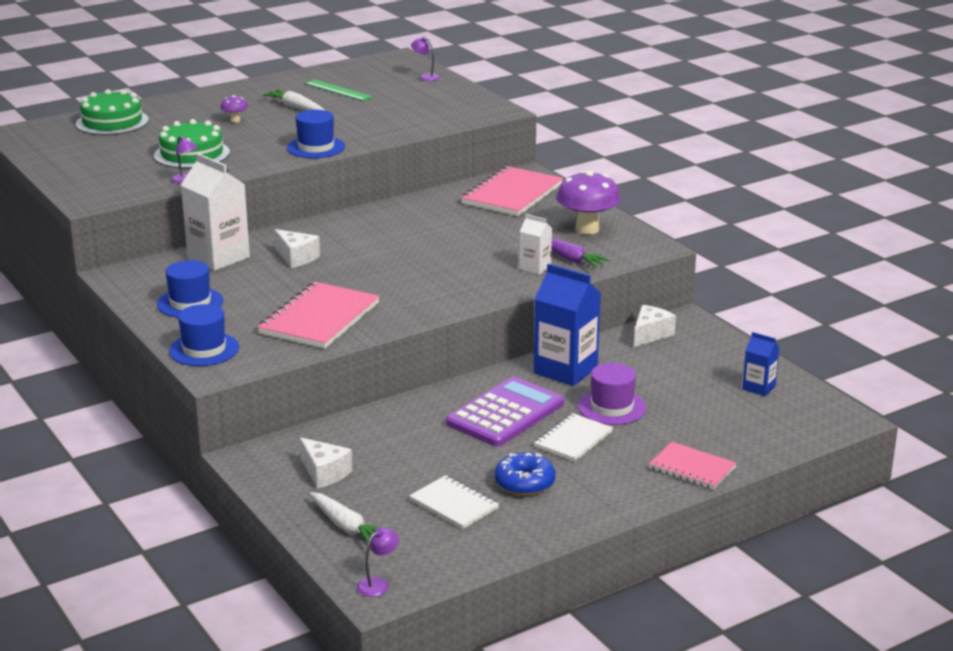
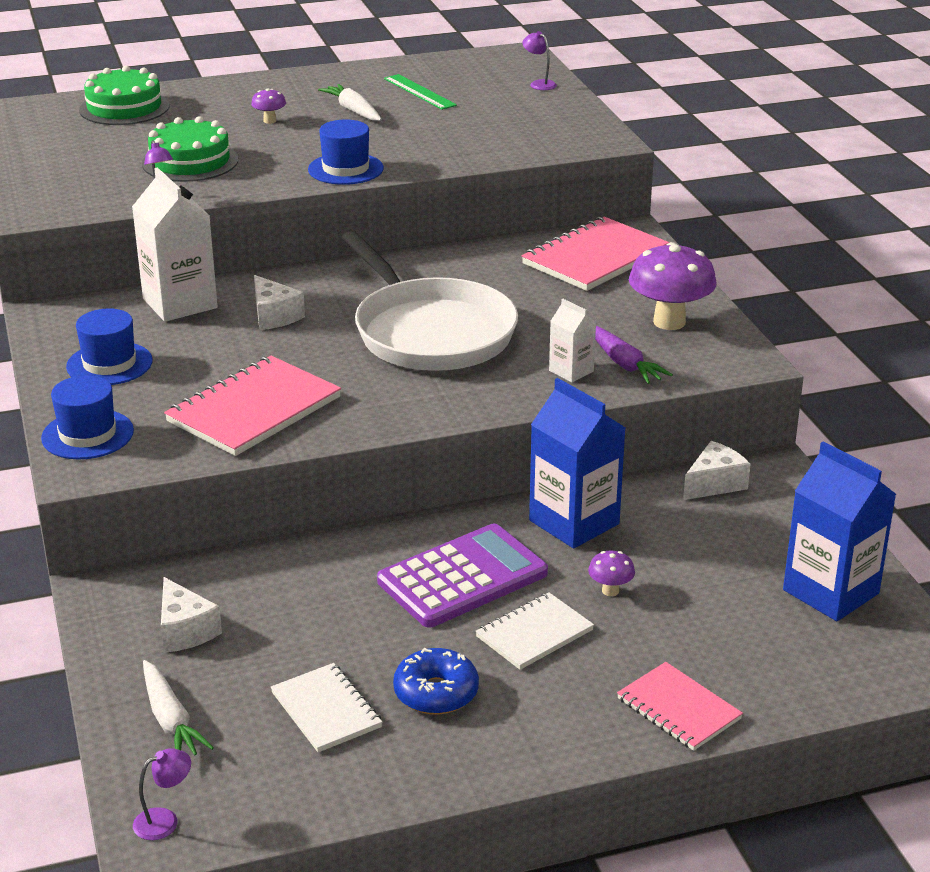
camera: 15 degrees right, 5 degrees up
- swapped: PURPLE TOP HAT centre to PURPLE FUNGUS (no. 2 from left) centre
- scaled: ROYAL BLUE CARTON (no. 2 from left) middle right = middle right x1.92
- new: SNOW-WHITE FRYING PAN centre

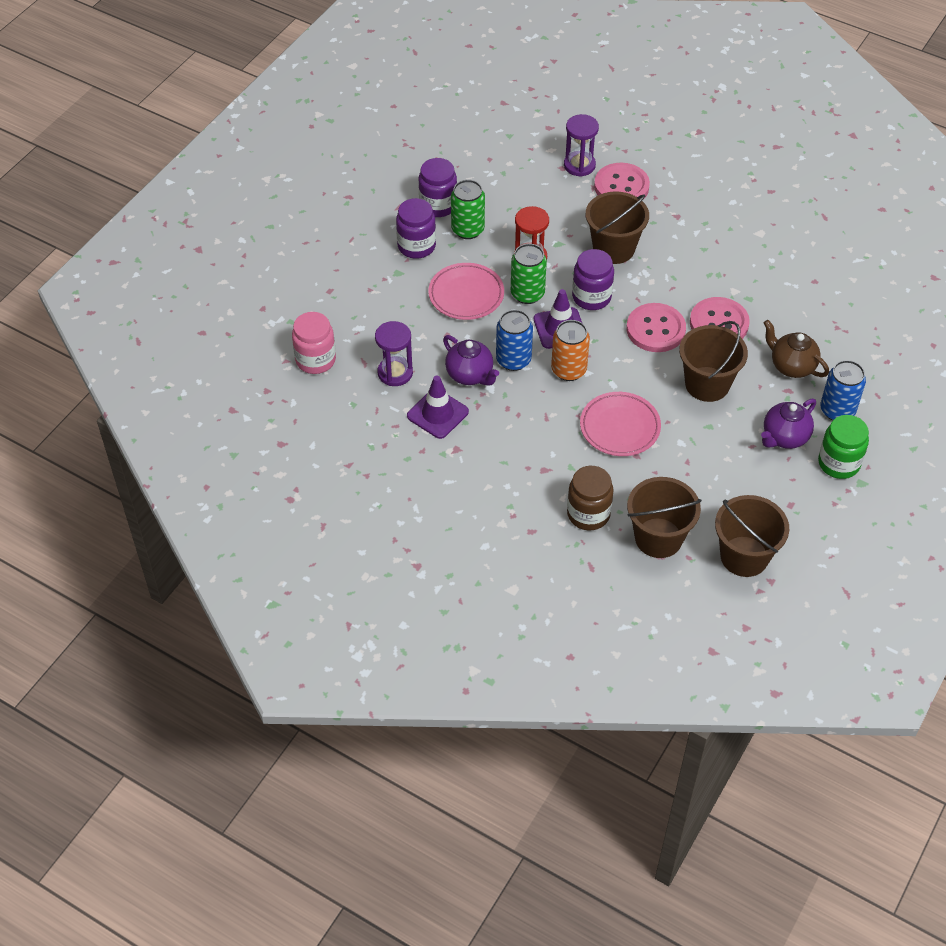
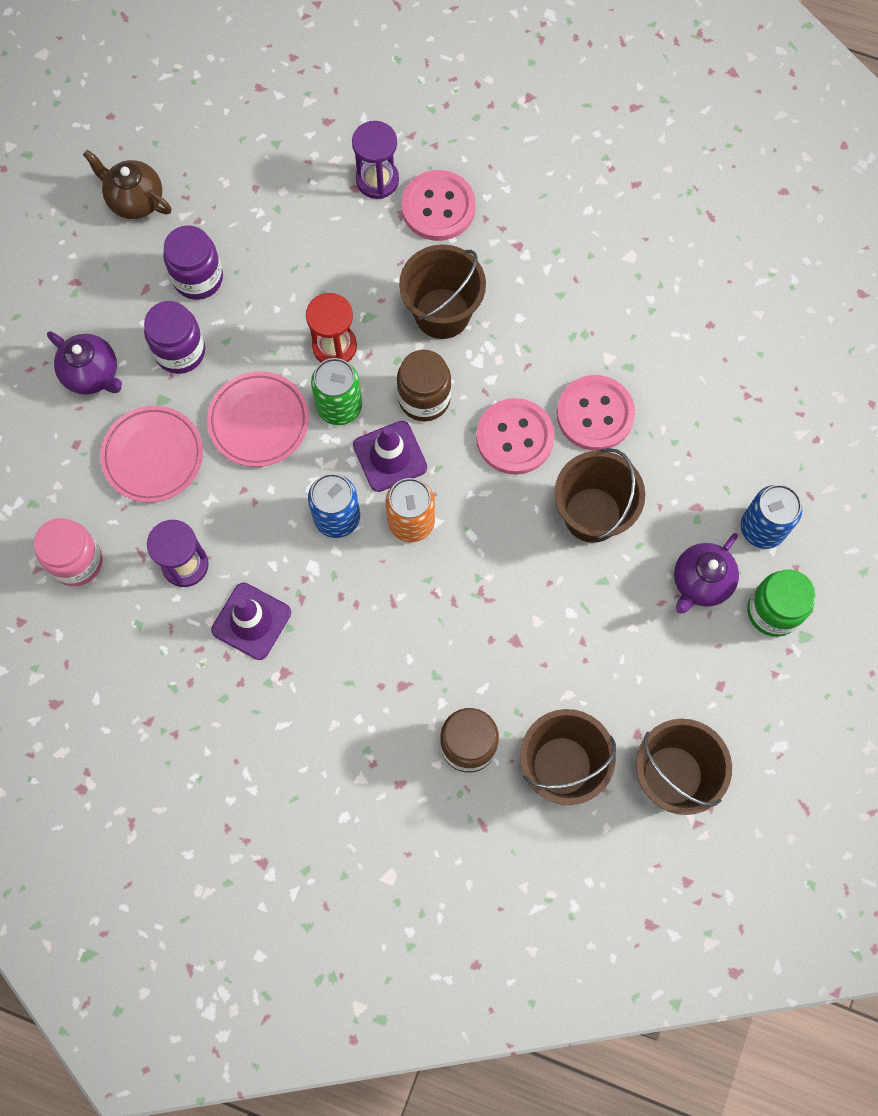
camera: 10 degrees left, 20 degrees up
- shifted: PURPLE CHINA TEAPOT (no. 1 from left) centre to top left
- gone: GREEN SODA CAN (no. 1 from left) top centre
- repainted: PURPLE JAM JAR (no. 3 from left) top centre to DARK BROWN JAM JAR (no. 1 from left) centre
- shifted: PINK PLATE (no. 2 from left in the first image) centre to PINK PLATE (no. 1 from left) middle left
- shifted: DARK BROWN CHINA TEAPOT middle right to top left

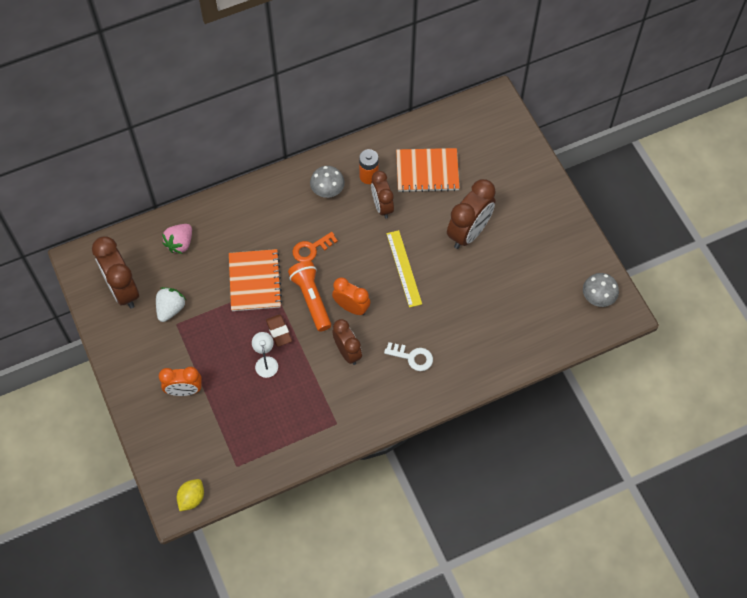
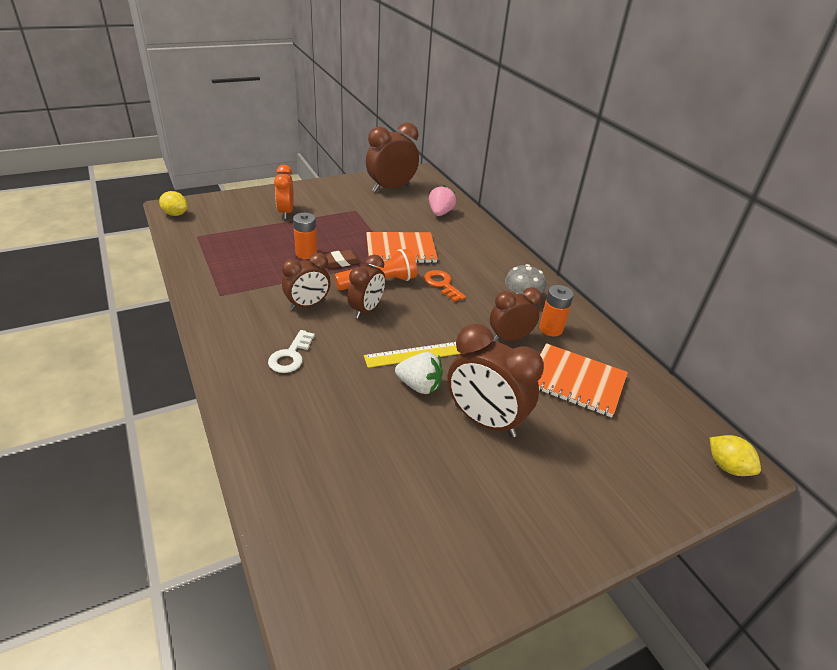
camera: 85 degrees right, 25 degrees down
- shifted: SNOW-WHITE TOY STRAWBERRY middle left to centre
- rotated: PINK TOY STRAWBERRY middle left = top centre 75 degrees clockwise
- swapped: SNOW-WHITE LAMP centre to BRIGHT ORANGE POWER CELL (no. 1 from left) centre
- repainted: BRIGHT ORANGE ALARM CLOCK (no. 2 from left) centre to DARK BROWN ALARM CLOCK (no. 2 from left) centre
- rotated: BRIGHT ORANGE NOTEPAD (no. 2 from left) top centre = middle right 60 degrees counterclockwise
- gone: GRAY FUNGUS (no. 2 from left) middle right
- new: BRIGHT YELLOW TOY LEMON (no. 2 from left) bottom right

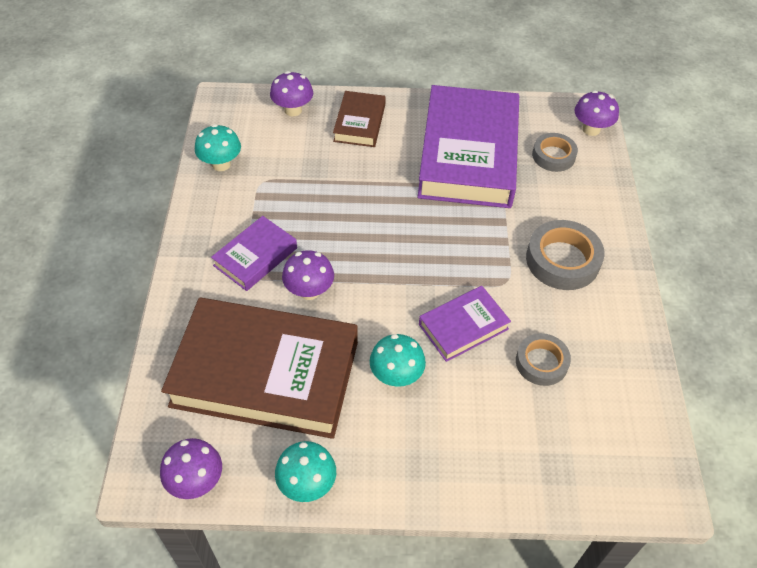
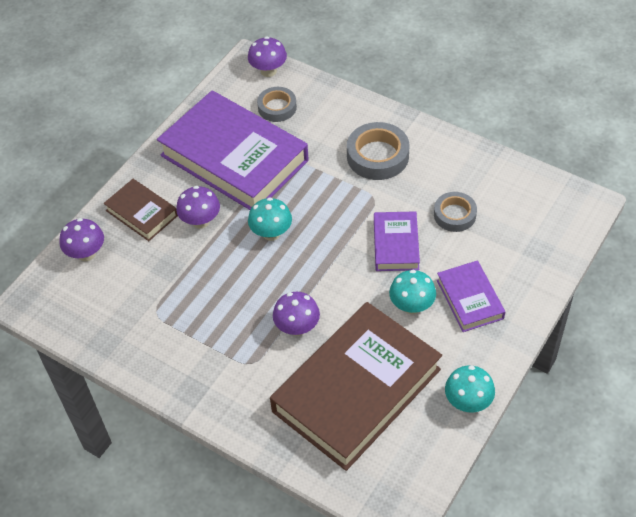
camera: 55 degrees left, 0 degrees up
- shifted: PURPLE FUNGUS (no. 1 from left in the first image) bottom left to PURPLE FUNGUS (no. 2 from left) middle left
- shifted: TEAL FUNGUS (no. 1 from left) top left to centre
- shifted: PURPLE HARDCOVER (no. 1 from left in the first image) centre to PURPLE HARDCOVER (no. 3 from left) middle right

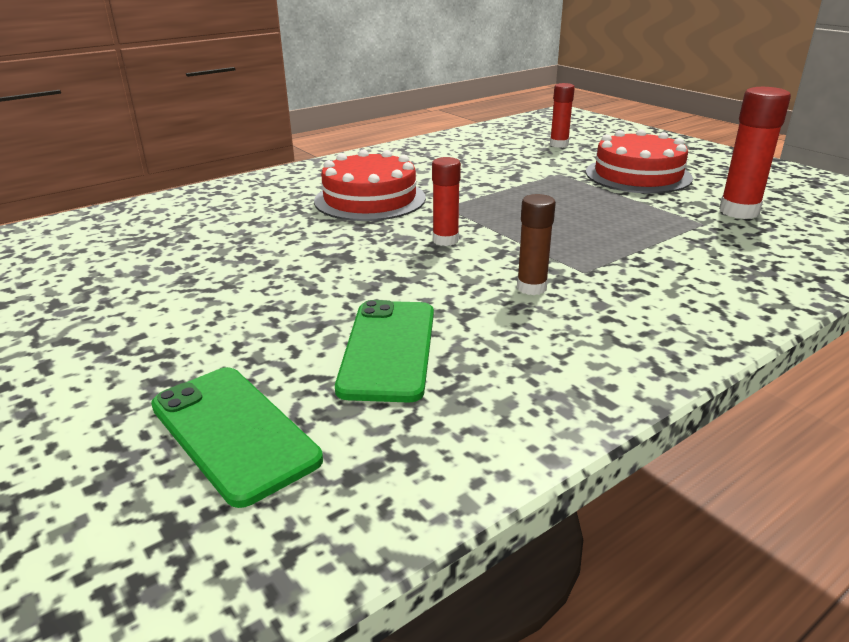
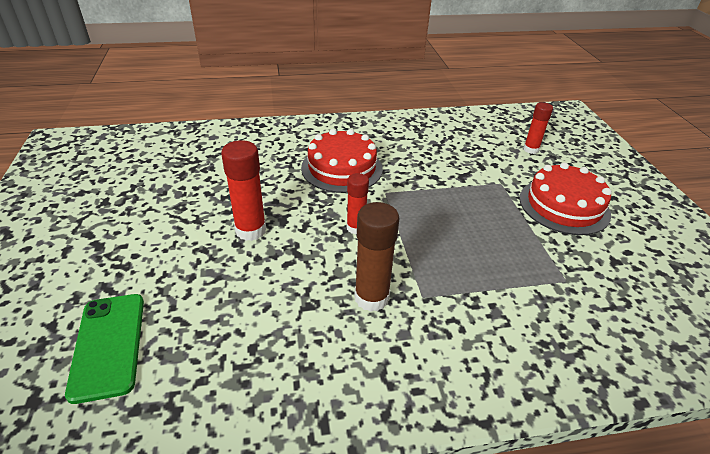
camera: 25 degrees right, 10 degrees up
- gone: GREEN MOBILE PHONE (no. 2 from left) centre
- scaled: DARK BROWN GLUE centre = centre x1.56
- shifted: RED GLUE (no. 3 from left in the first image) top right to RED GLUE (no. 1 from left) centre

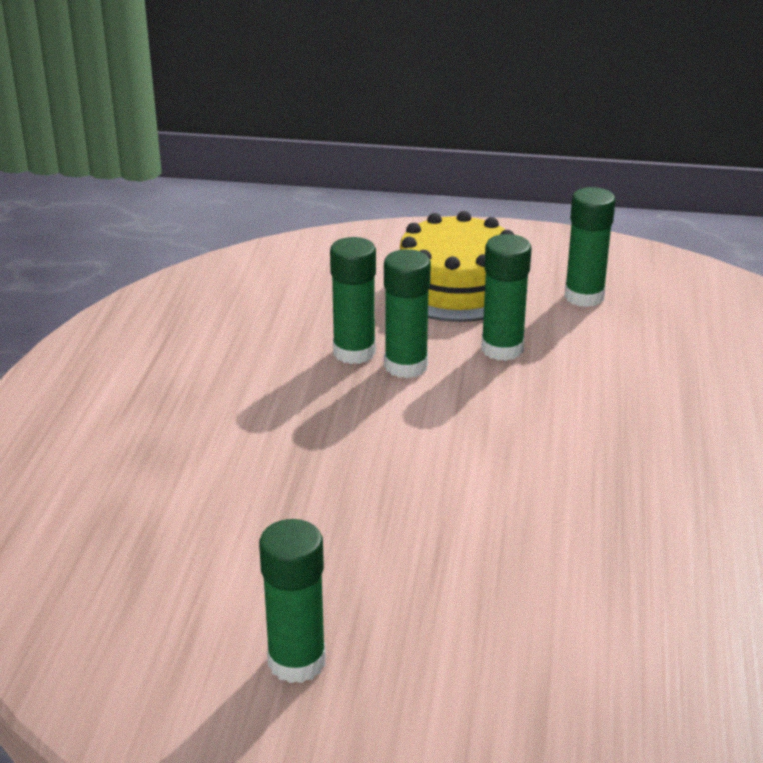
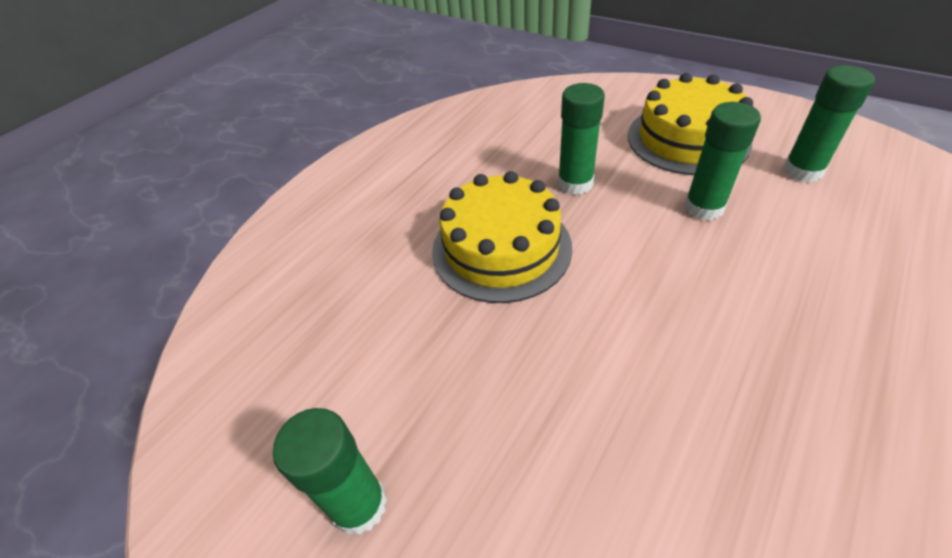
camera: 30 degrees right, 15 degrees up
- gone: GREEN GLUE (no. 3 from left) centre
- new: BRIGHT YELLOW CAKE (no. 1 from left) centre

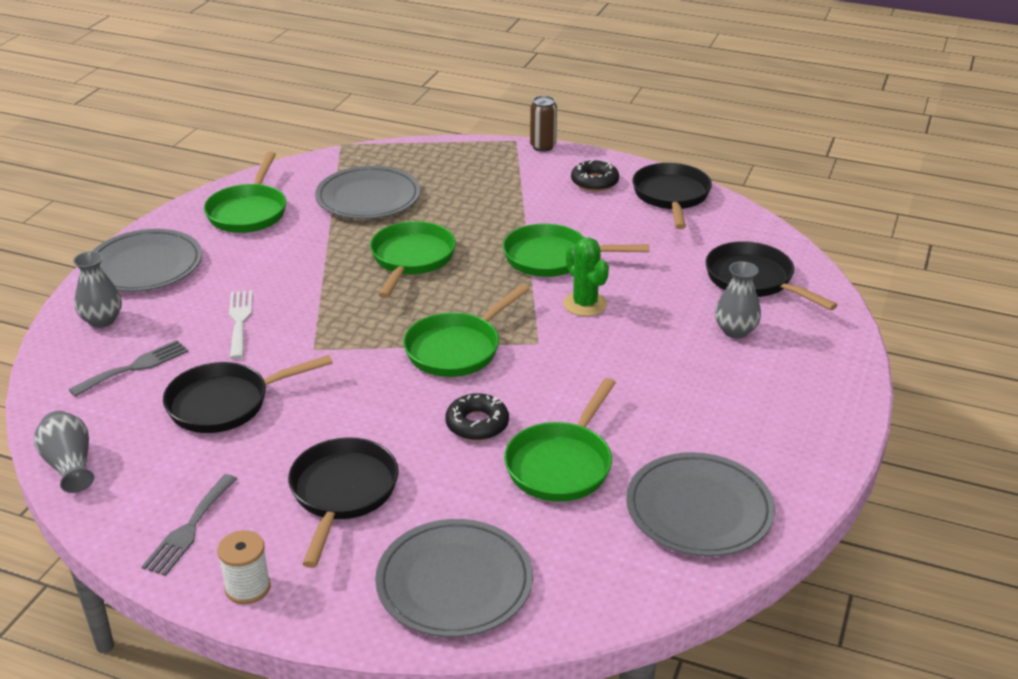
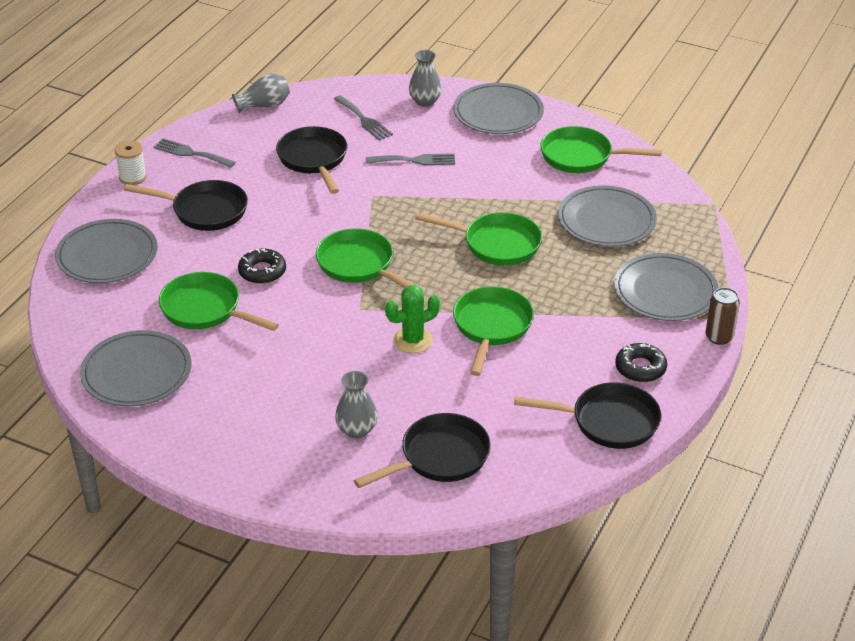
camera: 95 degrees right, 5 degrees up
- repainted: SNOW-WHITE TABLE FORK middle left to GRAY TABLE FORK (no. 3 from left) top centre
- new: GRAY PLATE (no. 5 from left) middle right

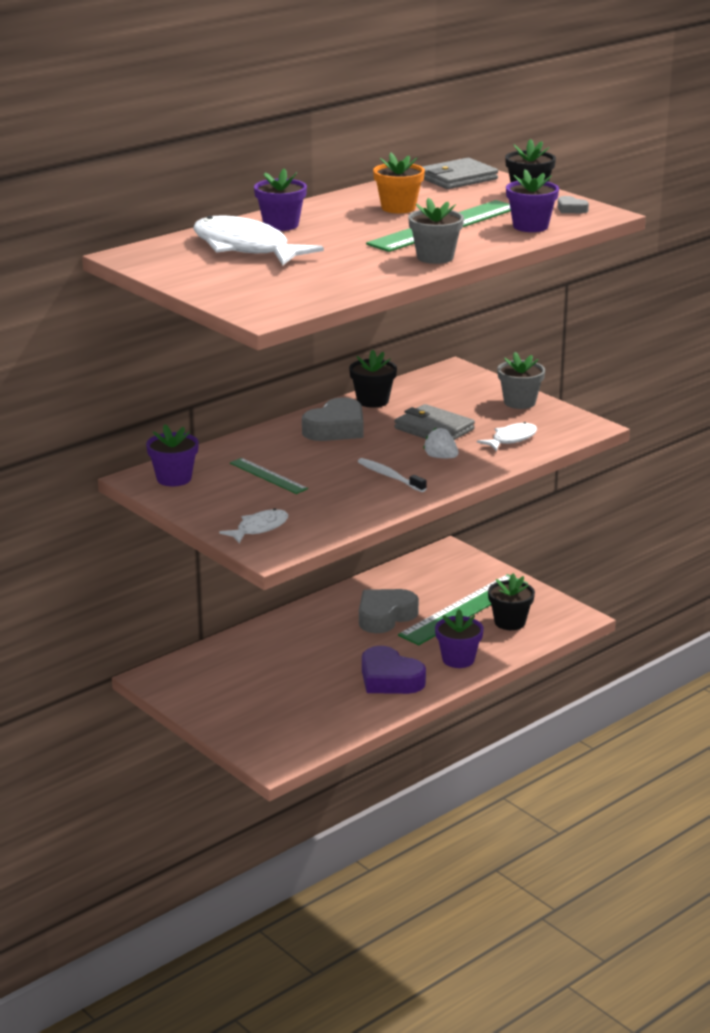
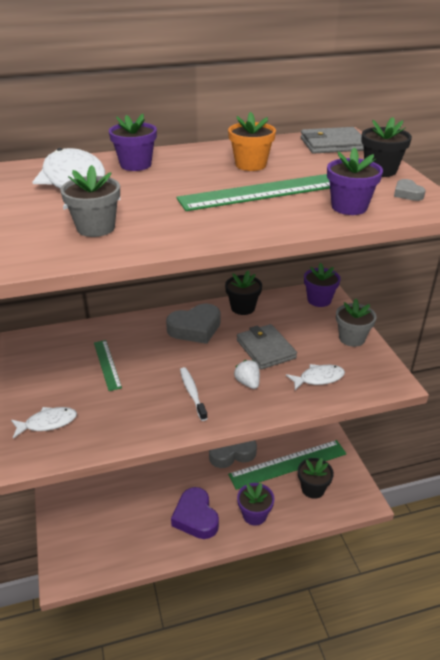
camera: 25 degrees right, 10 degrees up
- shifted: PURPLE PLANT POT (no. 1 from left in the first image) middle left to PURPLE PLANT POT (no. 3 from left) middle right
- shifted: GRAY PLANT POT (no. 1 from left) top centre to top left

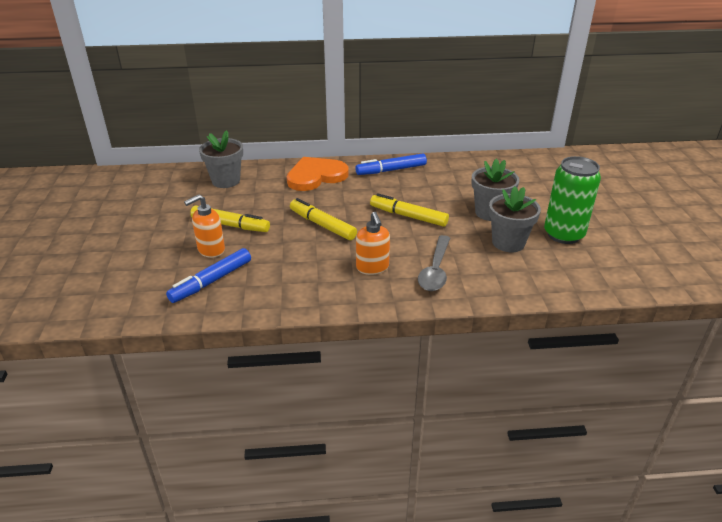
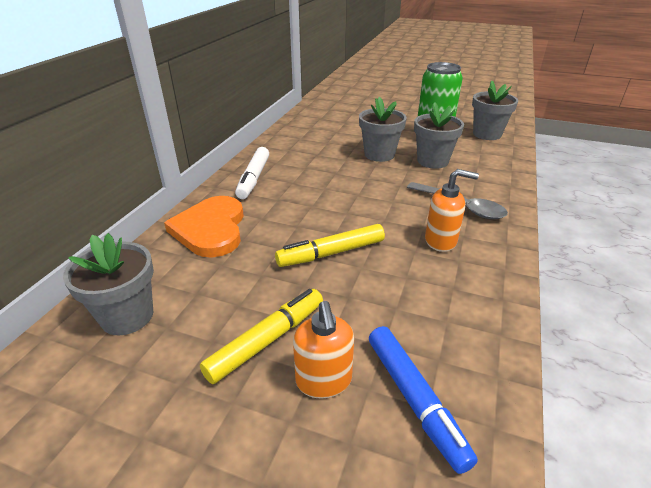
camera: 65 degrees left, 0 degrees up
- repainted: ROYAL BLUE FELT PEN (no. 2 from left) top centre to SNOW-WHITE FELT PEN centre
- gone: BRIGHT YELLOW FELT PEN (no. 3 from left) centre
- new: GRAY PLANT POT (no. 4 from left) top right

